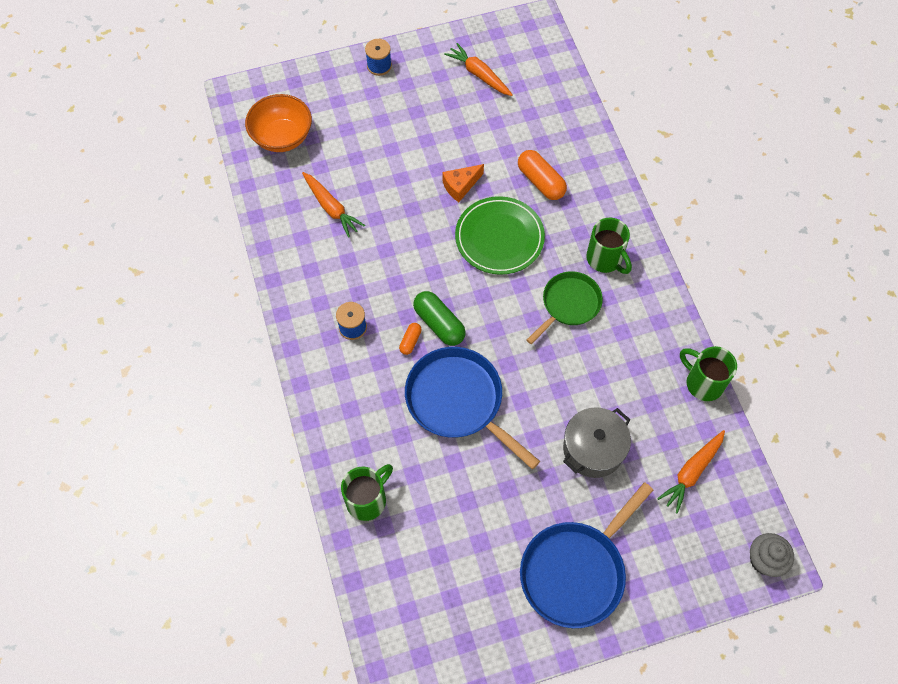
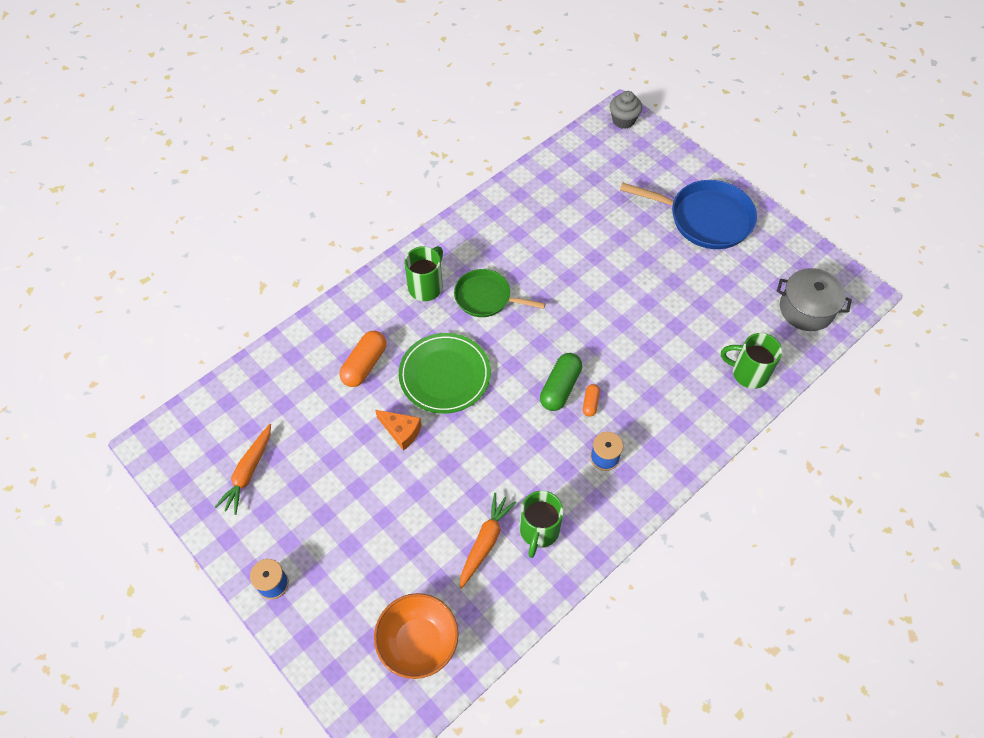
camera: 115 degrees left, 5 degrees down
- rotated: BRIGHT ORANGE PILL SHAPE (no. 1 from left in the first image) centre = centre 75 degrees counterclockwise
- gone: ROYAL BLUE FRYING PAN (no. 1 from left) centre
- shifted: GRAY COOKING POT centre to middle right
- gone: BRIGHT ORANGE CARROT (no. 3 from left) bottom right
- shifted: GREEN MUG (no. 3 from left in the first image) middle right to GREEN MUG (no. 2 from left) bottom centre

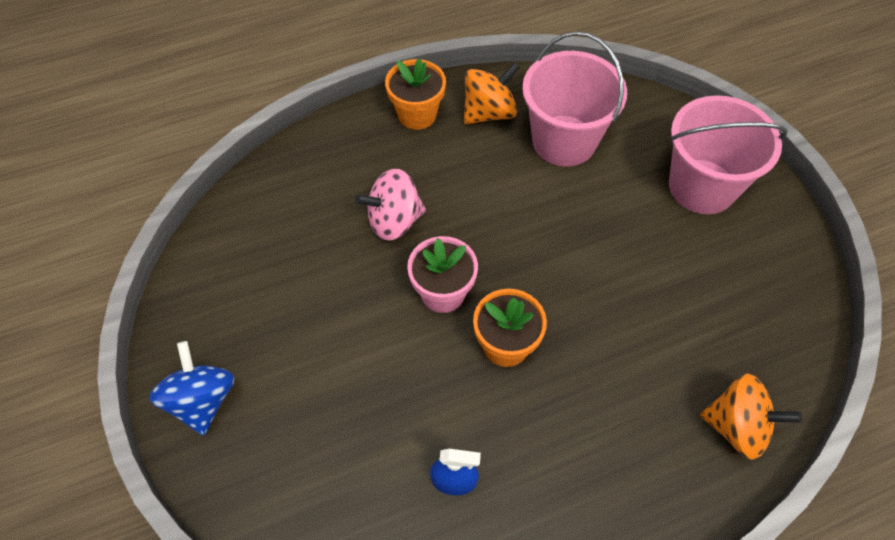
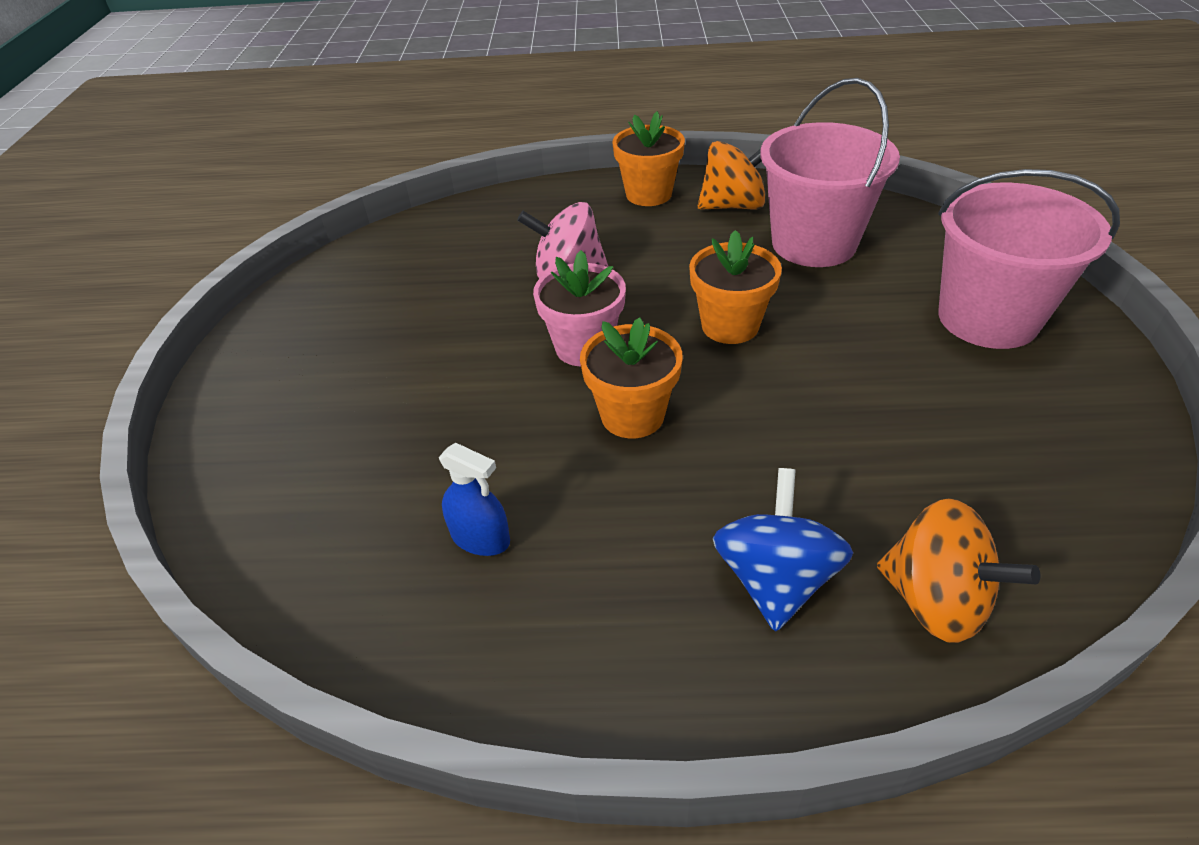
camera: 25 degrees right, 15 degrees down
- shifted: ROYAL BLUE SPINNING TOP bottom left to centre
- new: BRIGHT ORANGE PLANT POT (no. 3 from left) centre

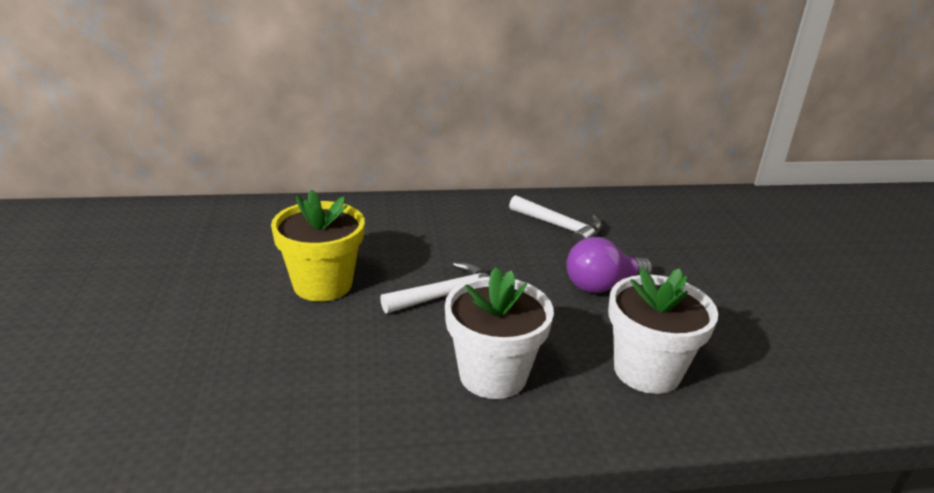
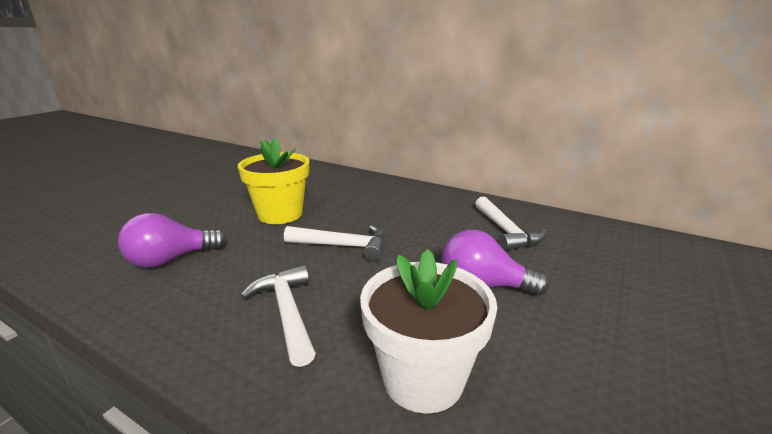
camera: 40 degrees right, 5 degrees down
- swapped: SNOW-WHITE PLANT POT (no. 1 from left) bottom centre to SNOW-WHITE HAMMER (no. 1 from left) bottom centre
- new: PURPLE LIGHTBULB (no. 1 from left) middle left

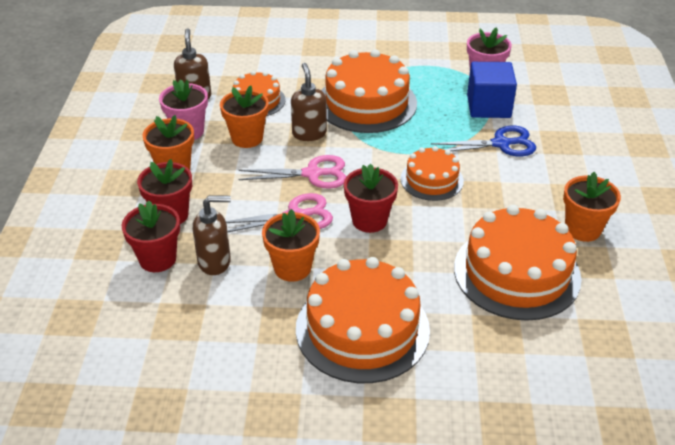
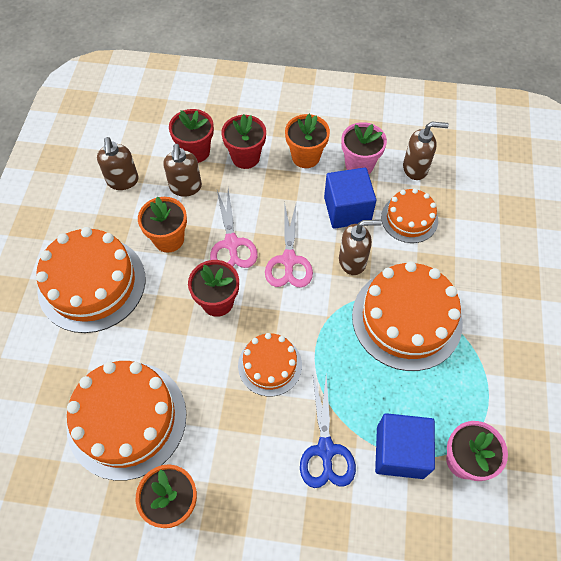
camera: 95 degrees right, 20 degrees up
- swapped: BRIGHT ORANGE PLANT POT (no. 2 from left) top centre to ROYAL BLUE CUBE (no. 1 from left) centre
- new: DARK BROWN PUMP BOTTLE (no. 1 from left) top left

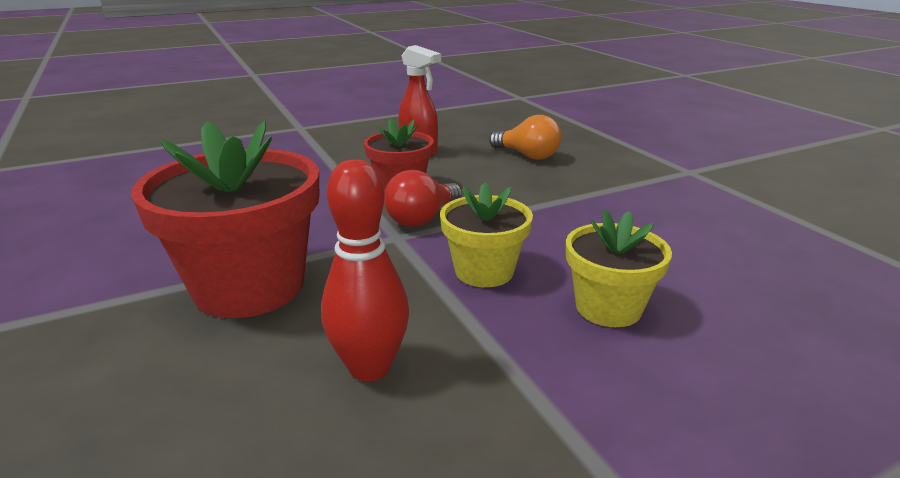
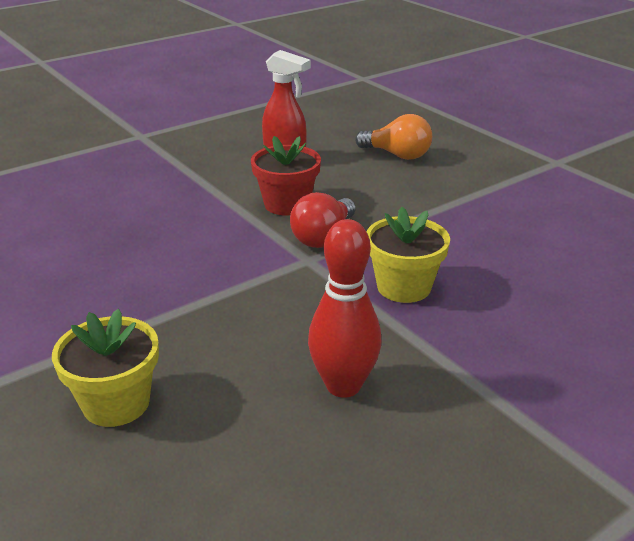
camera: 10 degrees left, 5 degrees up
- gone: RED PLANT POT (no. 1 from left) middle left
- shifted: BRIGHT YELLOW PLANT POT (no. 2 from left in the first image) middle right to BRIGHT YELLOW PLANT POT (no. 1 from left) bottom left

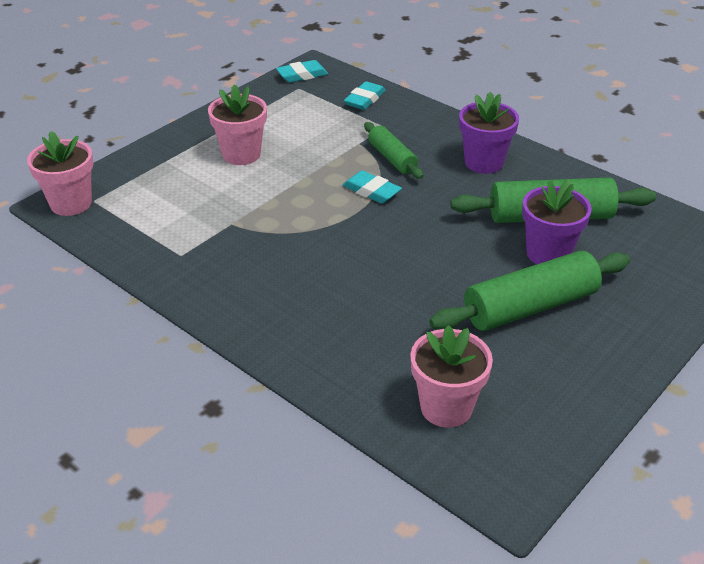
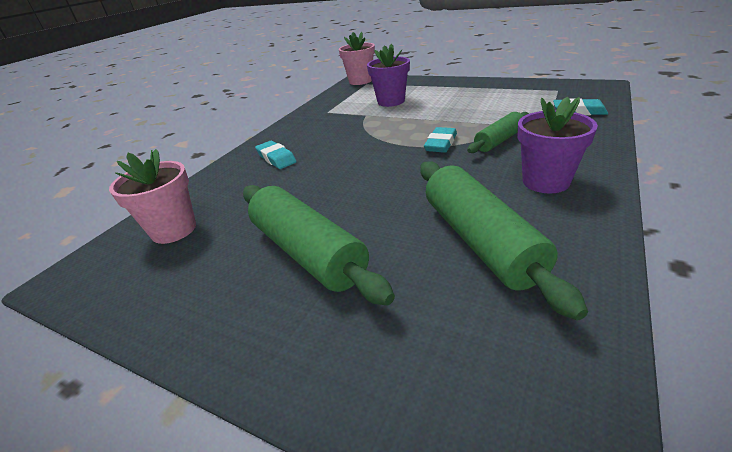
camera: 80 degrees right, 5 degrees down
- gone: PINK PLANT POT (no. 2 from left) top centre
- shifted: TEAL ERASER (no. 1 from left) top centre to centre
- shifted: PURPLE PLANT POT (no. 2 from left in the first image) middle right to PURPLE PLANT POT (no. 1 from left) top centre

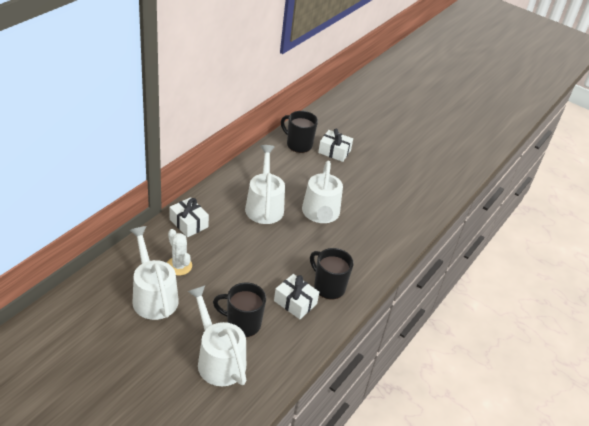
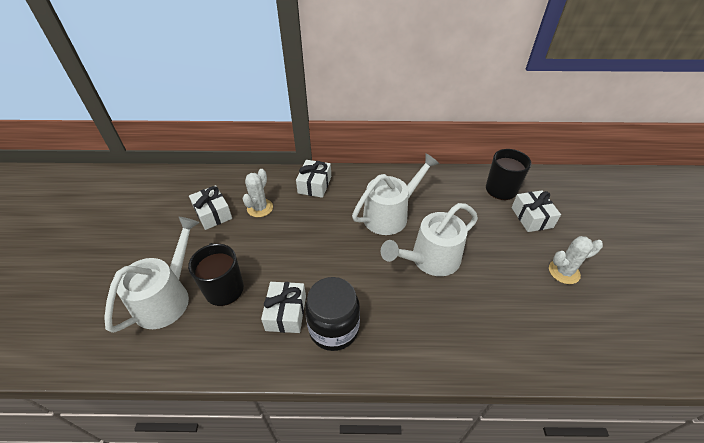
camera: 60 degrees right, 5 degrees up
- swapped: SNOW-WHITE SPRINKLING CAN (no. 1 from left) middle left to SNOW-WHITE WRAPPED GIFT (no. 1 from left) middle left
- swapped: BLACK MUG (no. 3 from left) centre to BLACK JAM JAR bottom centre
- new: SNOW-WHITE PRICKLY PLANT (no. 2 from left) middle right

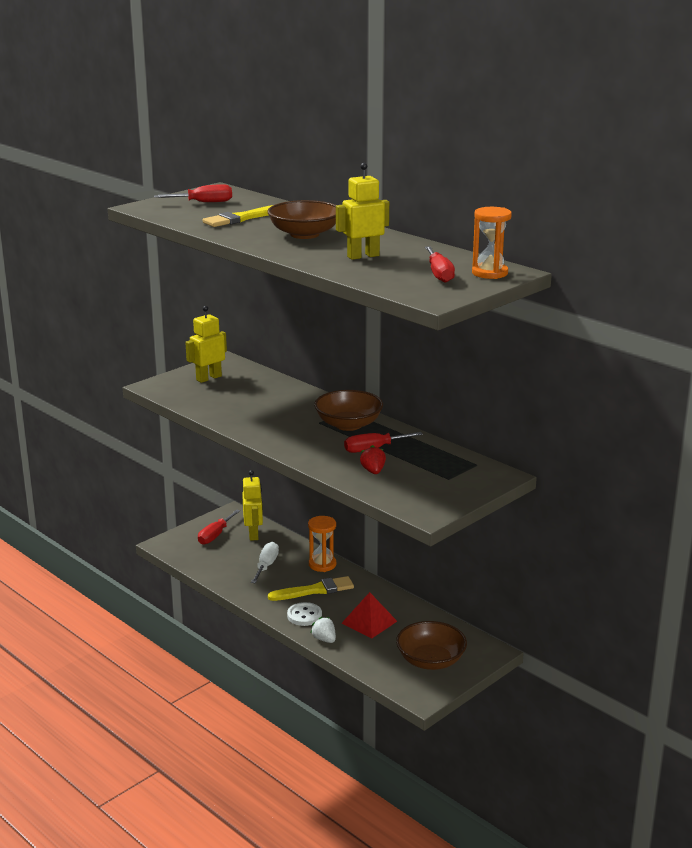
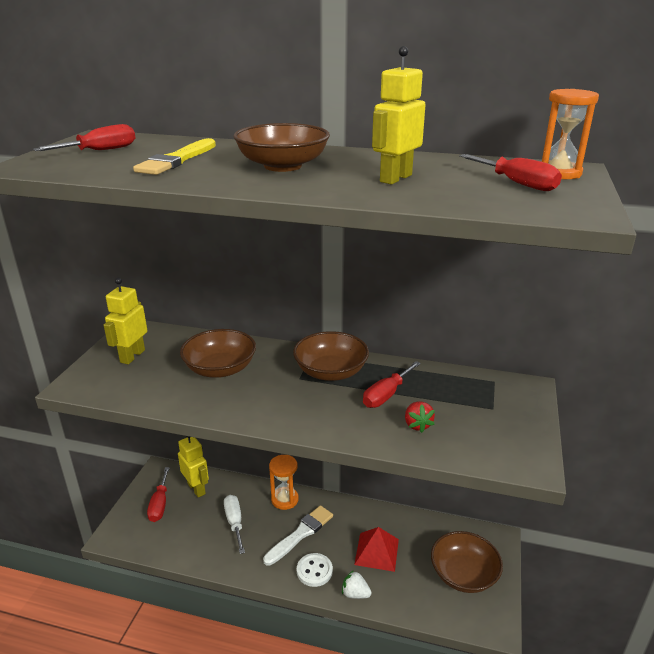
camera: 30 degrees left, 5 degrees up
- repainted: BRIGHT YELLOW PAINT BRUSH (no. 2 from left) bottom centre to SNOW-WHITE PAINT BRUSH bottom centre
- rotated: RED TOY STRAWBERRY centre = centre 150 degrees counterclockwise
- new: DARK BROWN BOWL (no. 1 from left) centre

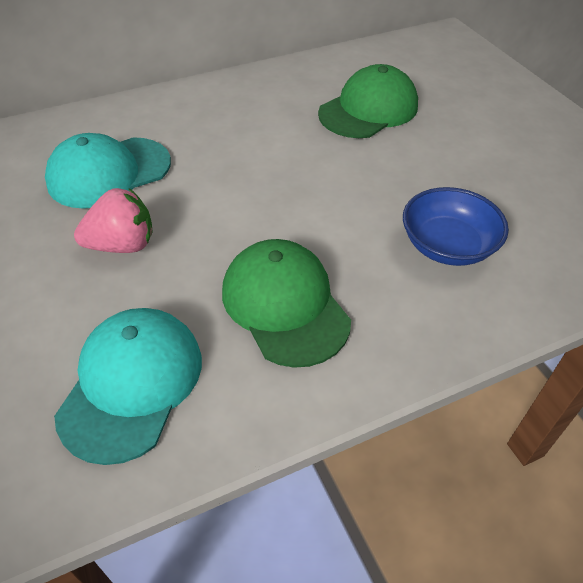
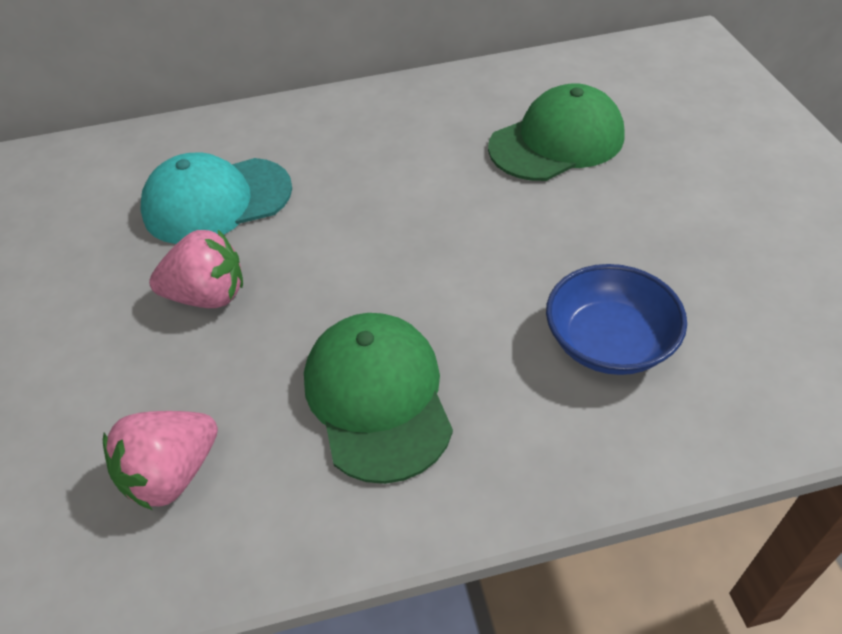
camera: 15 degrees right, 0 degrees up
- swapped: TEAL CAP (no. 2 from left) middle left to PINK TOY STRAWBERRY (no. 1 from left) bottom left

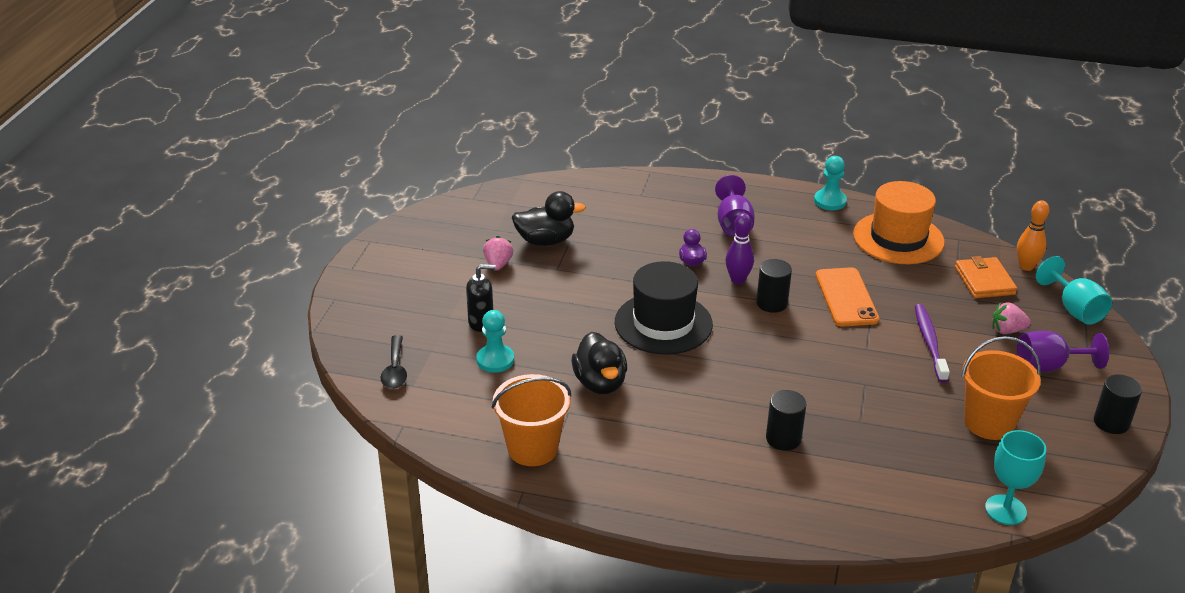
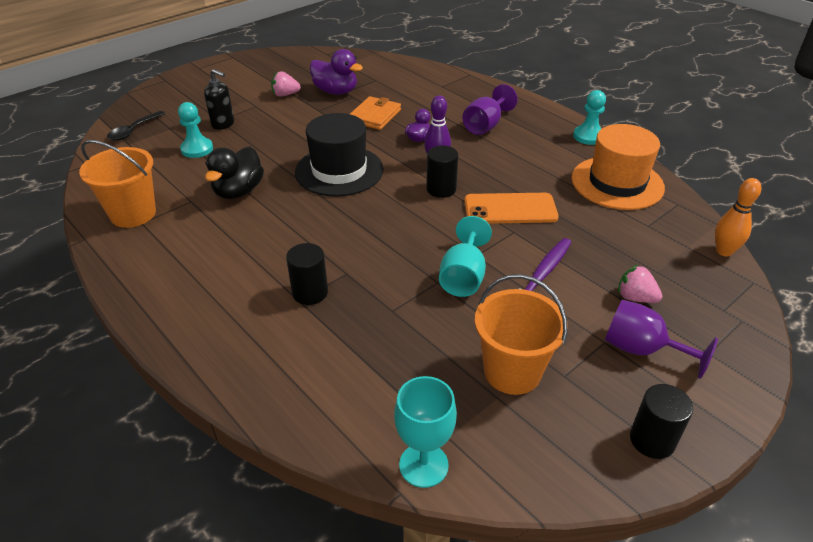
camera: 35 degrees right, 5 degrees up
- rotated: PINK TOY STRAWBERRY (no. 1 from left) centre = top centre 135 degrees counterclockwise
- repainted: BLACK DUCK (no. 1 from left) centre to PURPLE DUCK (no. 1 from left) top centre
- rotated: BRIGHT ORANGE MOBILE PHONE middle right = centre 60 degrees clockwise
- shifted: BRIGHT ORANGE WALLET middle right to top centre
- shifted: TEAL CHALICE (no. 2 from left) middle right to centre

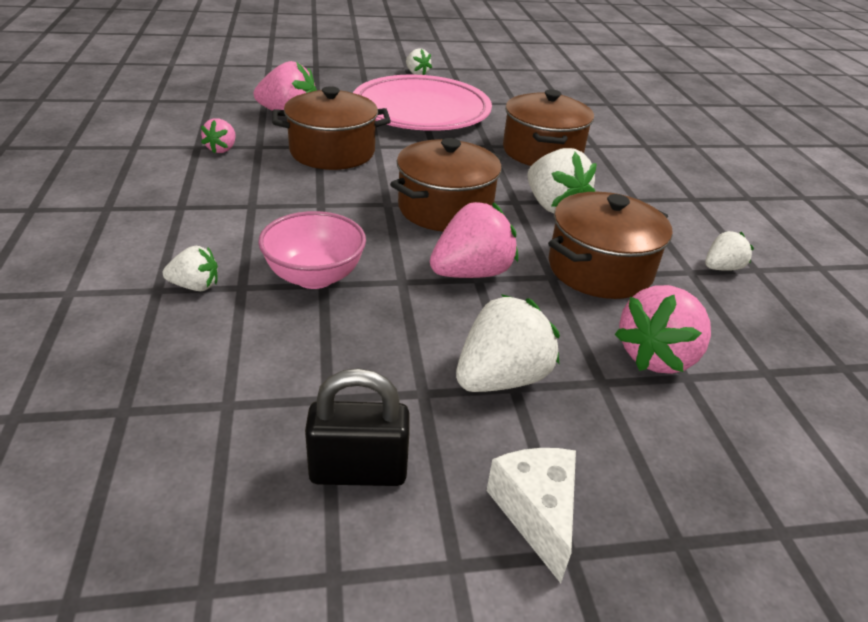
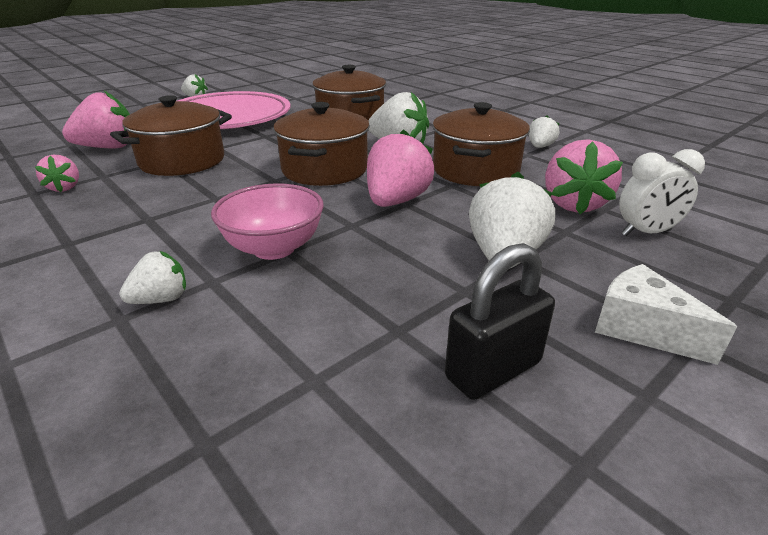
camera: 30 degrees left, 5 degrees down
- new: SNOW-WHITE ALARM CLOCK middle right

